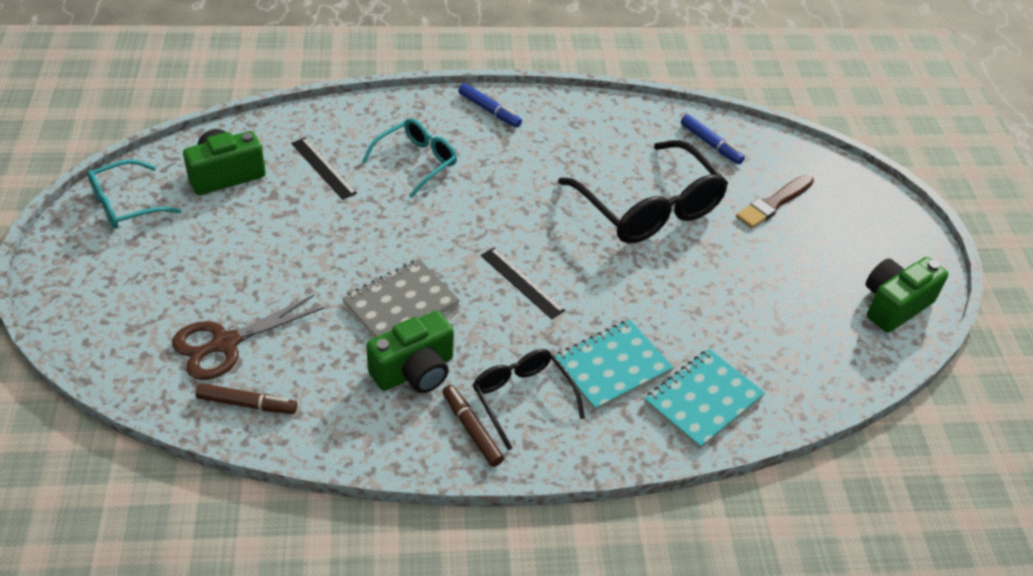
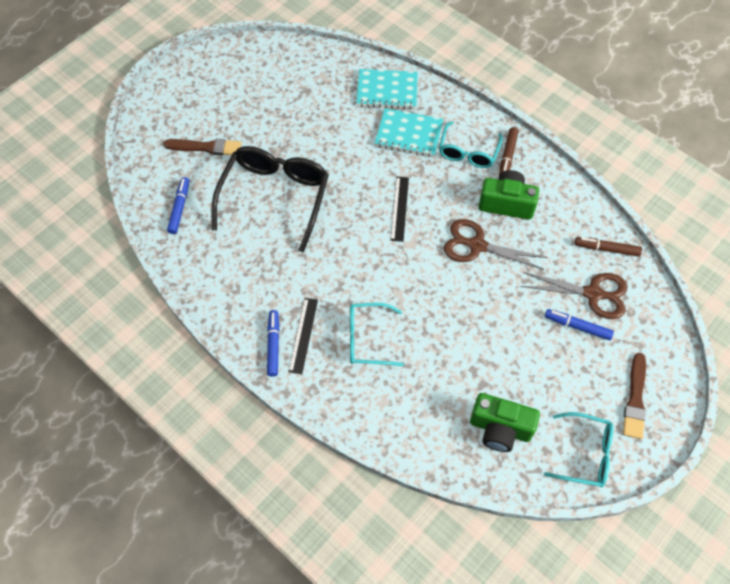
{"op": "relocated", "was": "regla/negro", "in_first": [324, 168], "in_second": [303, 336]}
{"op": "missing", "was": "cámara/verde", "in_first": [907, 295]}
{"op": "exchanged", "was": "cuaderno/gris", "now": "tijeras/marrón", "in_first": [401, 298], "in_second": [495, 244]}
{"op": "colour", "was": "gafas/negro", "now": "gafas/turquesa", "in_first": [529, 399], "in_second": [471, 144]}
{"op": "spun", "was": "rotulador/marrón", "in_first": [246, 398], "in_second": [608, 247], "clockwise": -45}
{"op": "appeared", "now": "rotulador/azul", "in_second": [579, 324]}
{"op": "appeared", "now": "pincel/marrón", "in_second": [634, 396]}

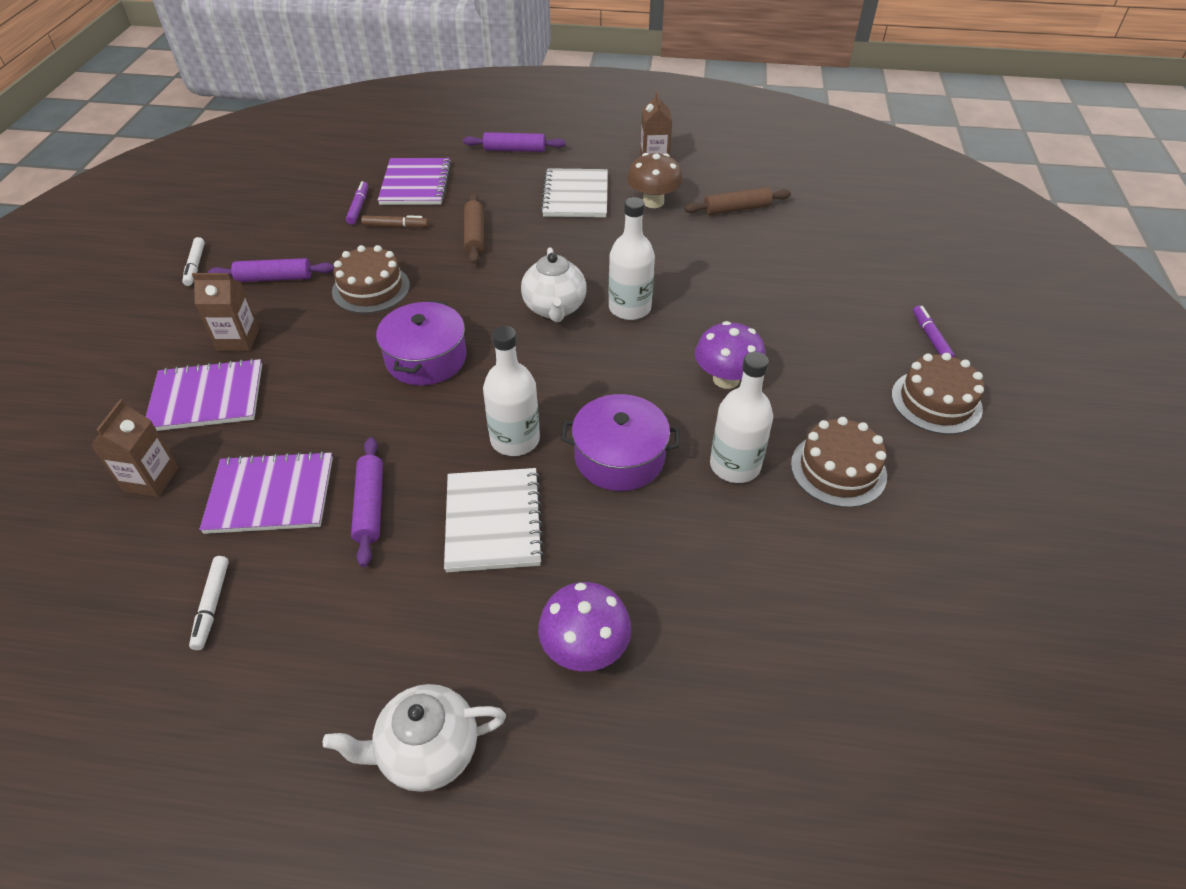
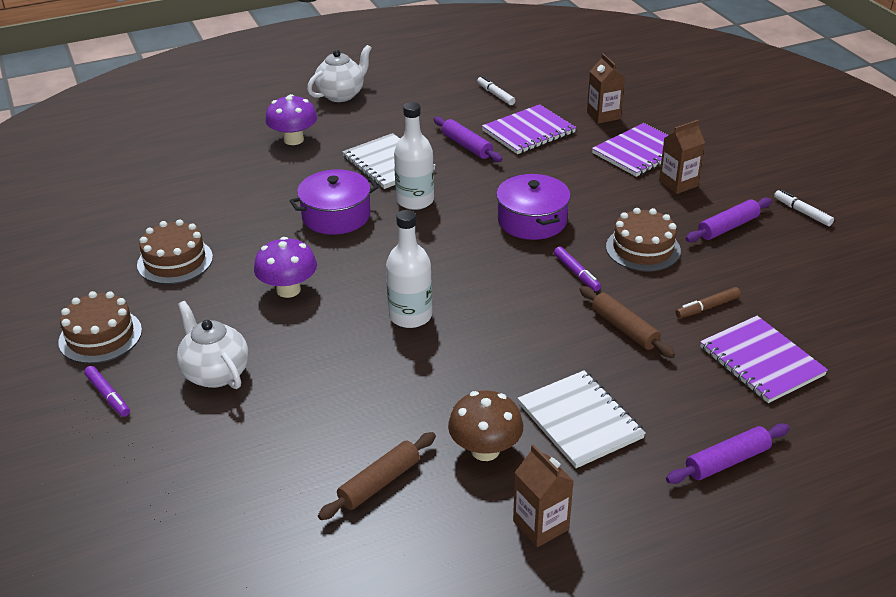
{"op": "relocated", "was": "rotulador/morado", "in_first": [357, 203], "in_second": [577, 269]}
{"op": "relocated", "was": "tetera/blanco", "in_first": [554, 284], "in_second": [213, 345]}
{"op": "missing", "was": "botella/blanco", "in_first": [741, 417]}

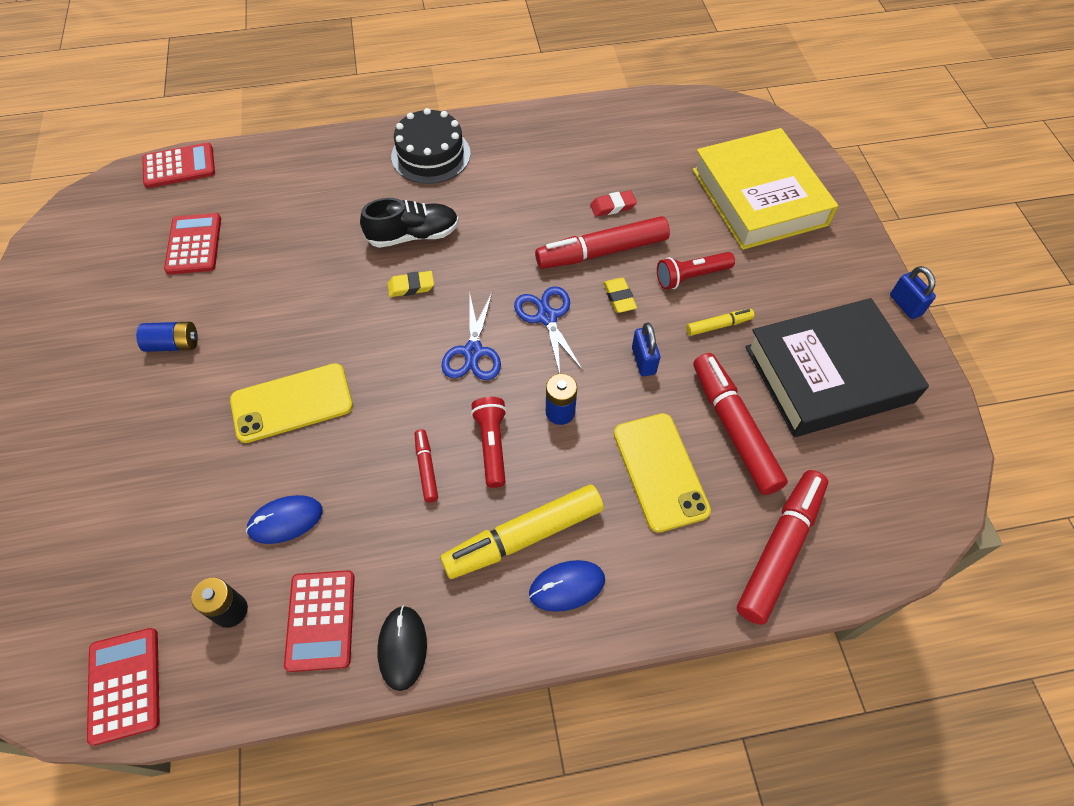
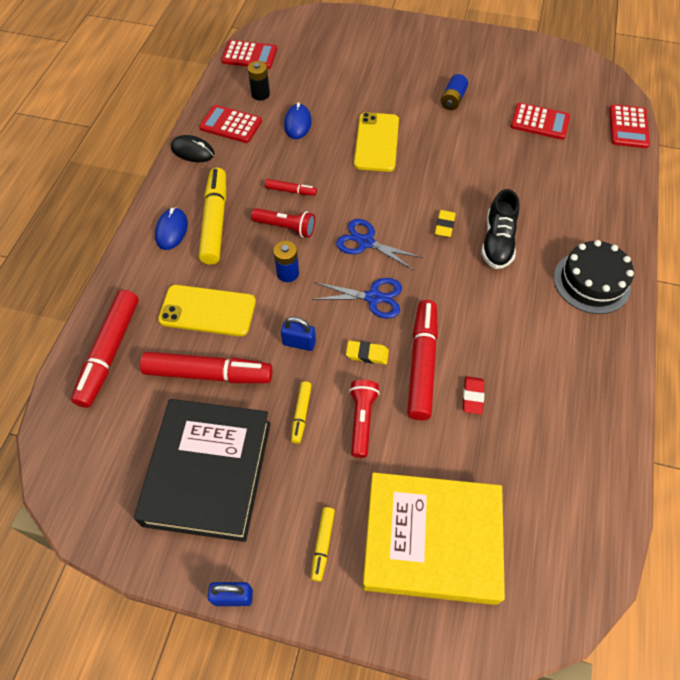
{"op": "spun", "was": "rotulador/rojo", "in_first": [782, 547], "in_second": [105, 349], "clockwise": 45}
{"op": "appeared", "now": "rotulador/amarillo", "in_second": [323, 544]}

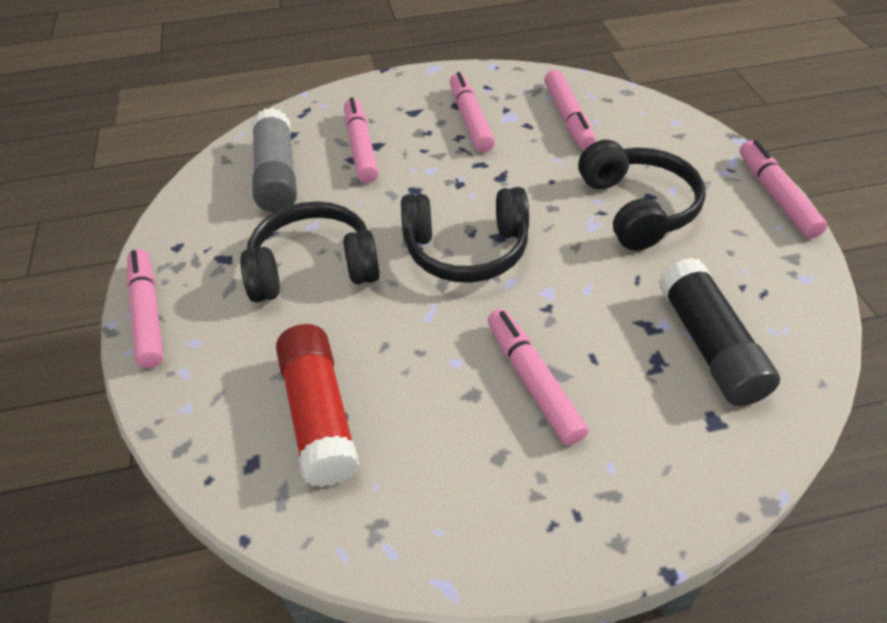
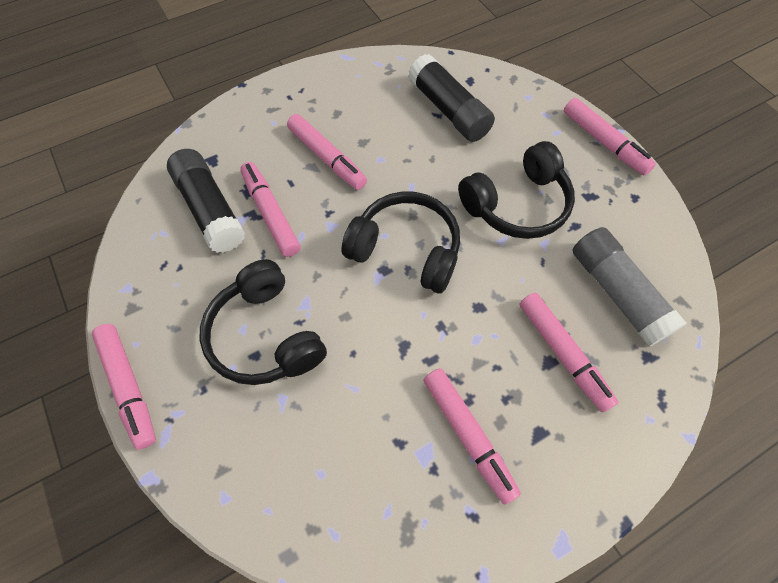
{"op": "relocated", "was": "rotulador/rosa", "in_first": [570, 110], "in_second": [270, 209]}
{"op": "spun", "was": "auriculares/negro", "in_first": [465, 235], "in_second": [400, 242], "clockwise": 45}
{"op": "colour", "was": "barra de pegamento/rojo", "now": "barra de pegamento/negro", "in_first": [318, 405], "in_second": [451, 98]}

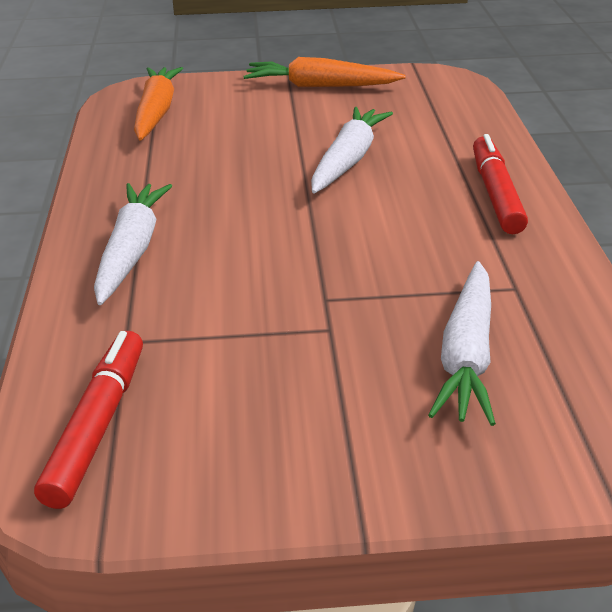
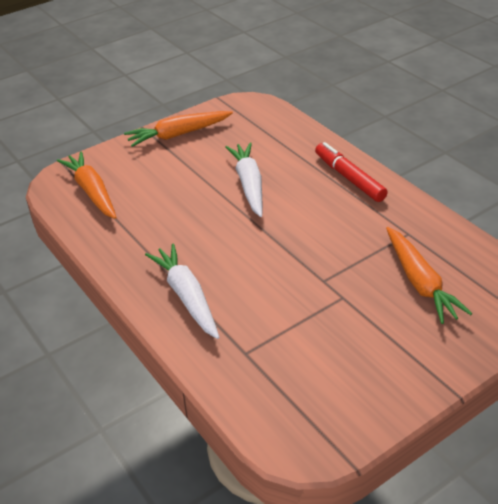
{"op": "colour", "was": "zanahoria/blanco", "now": "zanahoria/naranja", "in_first": [462, 343], "in_second": [429, 275]}
{"op": "missing", "was": "rotulador/rojo", "in_first": [88, 420]}

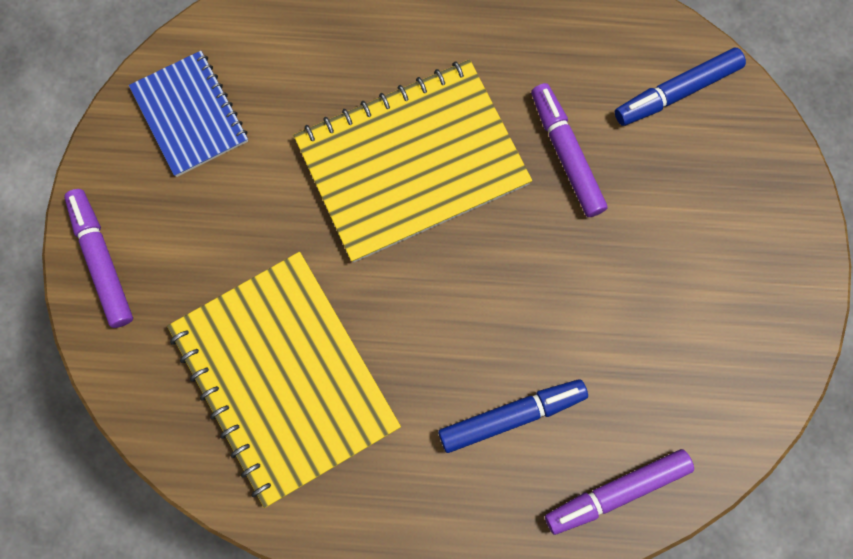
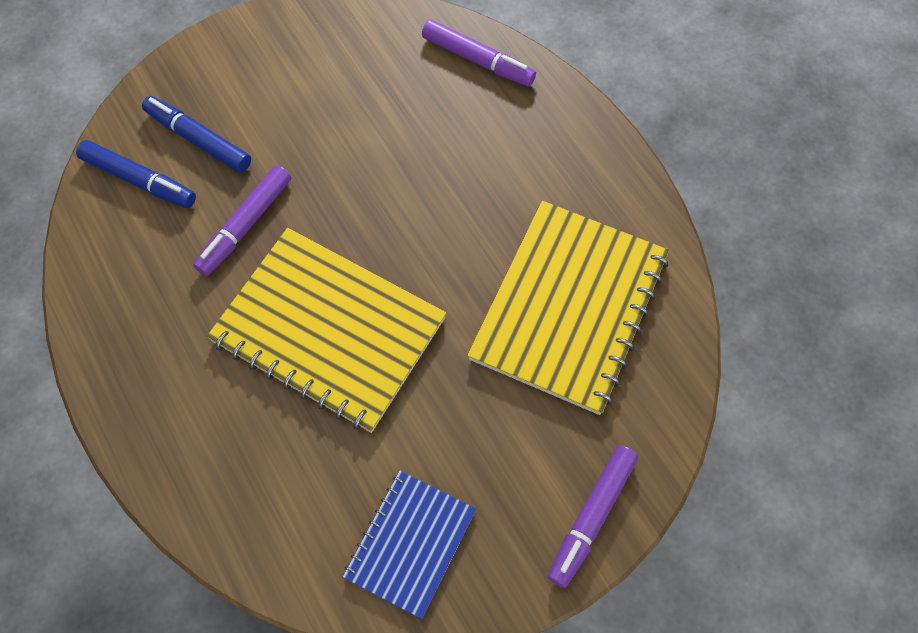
{"op": "relocated", "was": "rotulador/azul", "in_first": [513, 416], "in_second": [196, 134]}

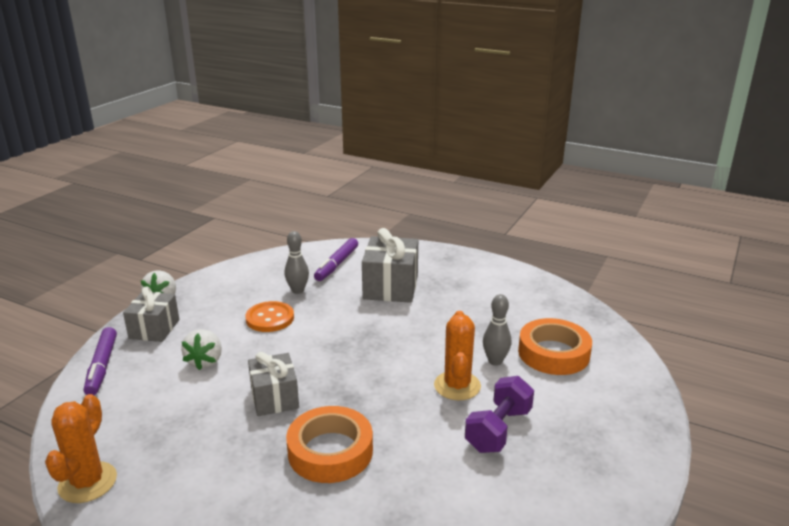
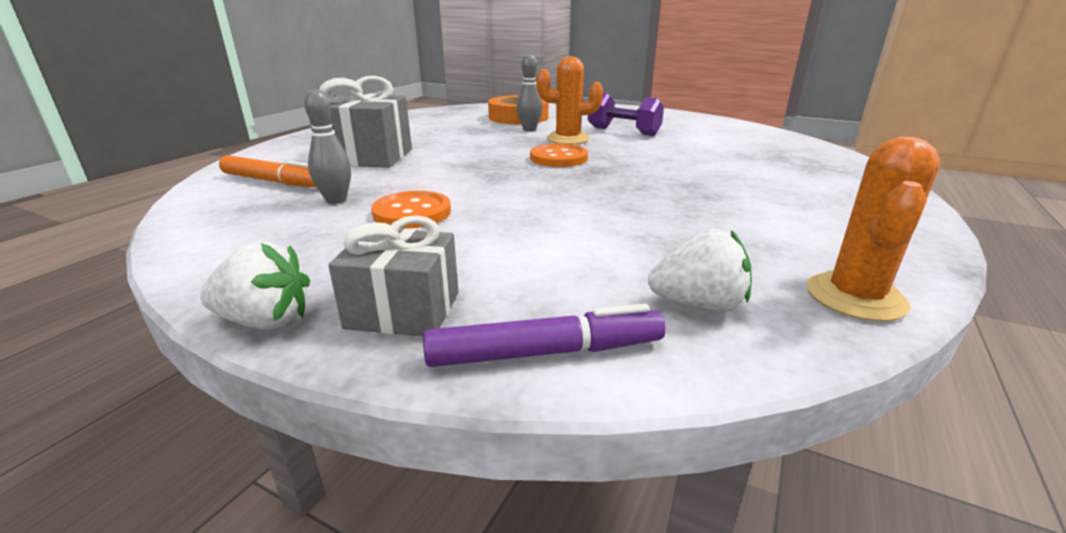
{"op": "colour", "was": "rotulador/morado", "now": "rotulador/naranja", "in_first": [336, 259], "in_second": [267, 171]}
{"op": "relocated", "was": "fresa/blanco", "in_first": [201, 349], "in_second": [700, 270]}
{"op": "missing", "was": "regalo/gris", "in_first": [273, 384]}
{"op": "spun", "was": "cactus/naranja", "in_first": [81, 448], "in_second": [873, 229], "clockwise": -75}
{"op": "missing", "was": "cinta adhesiva/naranja", "in_first": [329, 444]}
{"op": "appeared", "now": "botón/naranja", "in_second": [559, 155]}

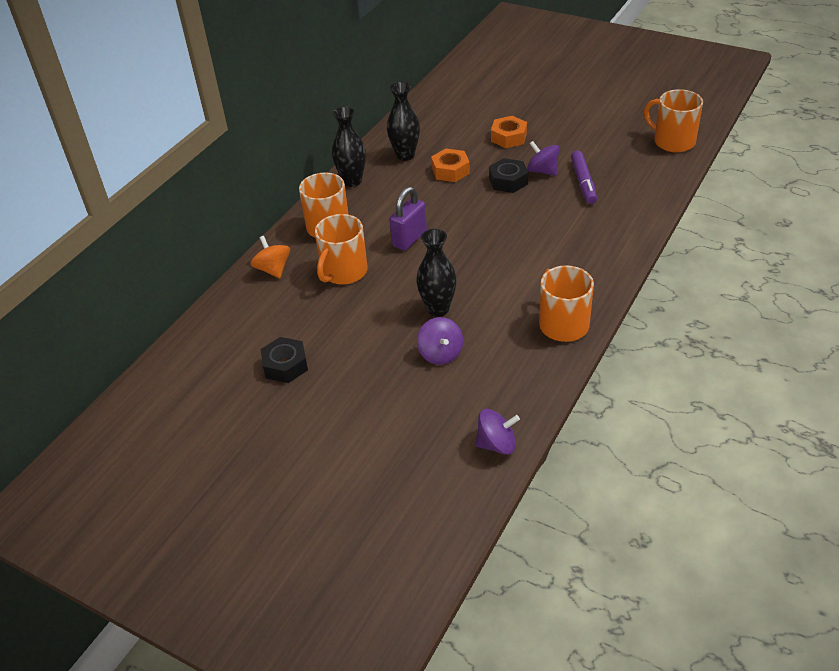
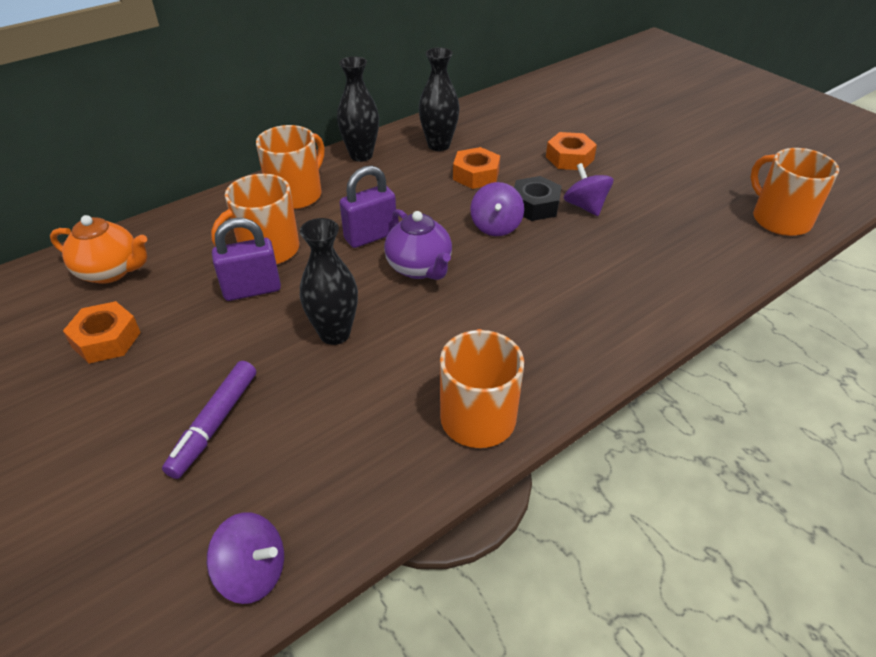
{"op": "relocated", "was": "rotulador/morado", "in_first": [584, 177], "in_second": [209, 420]}
{"op": "missing", "was": "peonza/naranja", "in_first": [270, 257]}
{"op": "relocated", "was": "peonza/morado", "in_first": [440, 341], "in_second": [497, 209]}
{"op": "colour", "was": "tuerca/negro", "now": "tuerca/naranja", "in_first": [284, 360], "in_second": [102, 332]}
{"op": "appeared", "now": "tetera/morado", "in_second": [418, 244]}
{"op": "appeared", "now": "tetera/naranja", "in_second": [98, 249]}
{"op": "appeared", "now": "candado/morado", "in_second": [246, 259]}

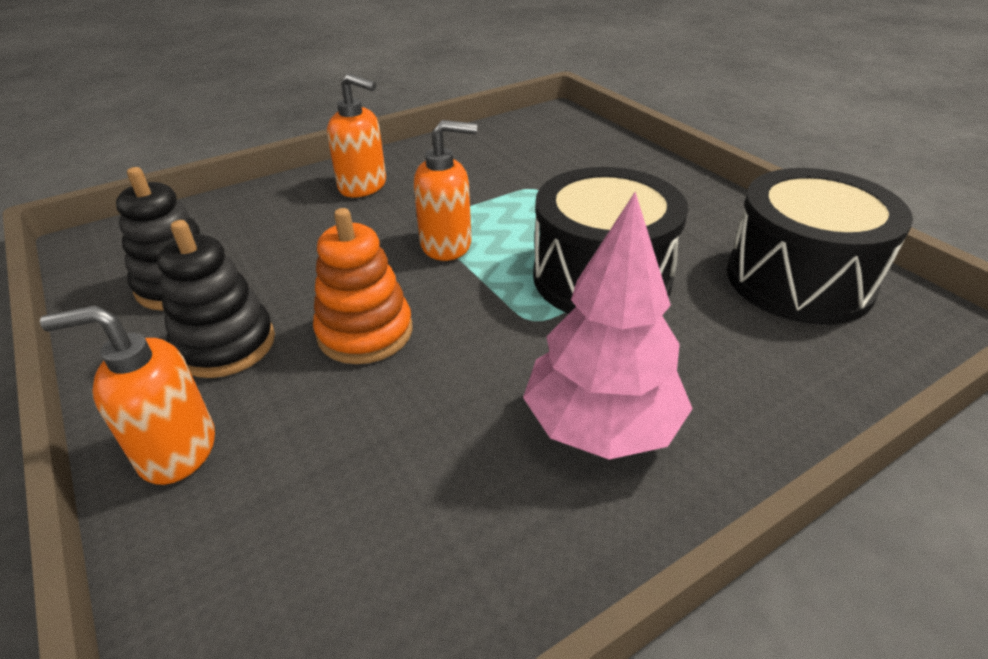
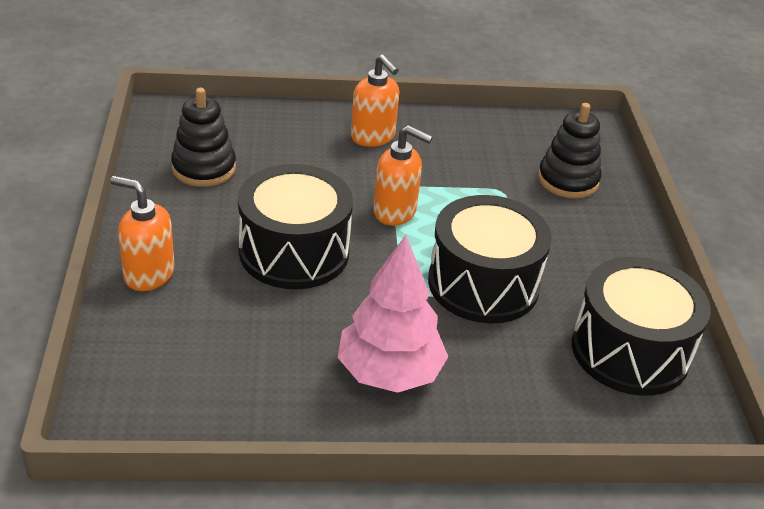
{"op": "exchanged", "was": "juguete apilable/naranja", "now": "tambor/negro", "in_first": [362, 286], "in_second": [295, 226]}
{"op": "relocated", "was": "juguete apilable/negro", "in_first": [216, 299], "in_second": [569, 151]}

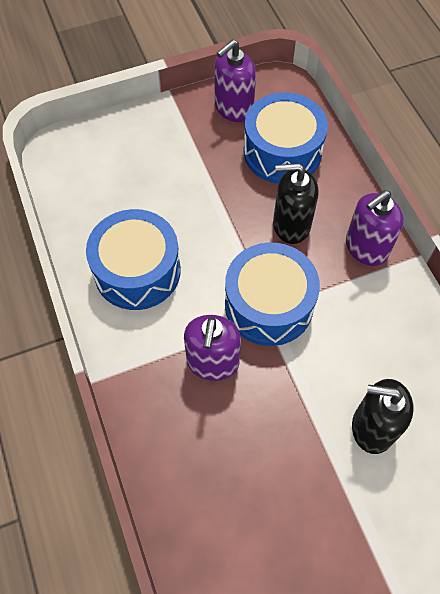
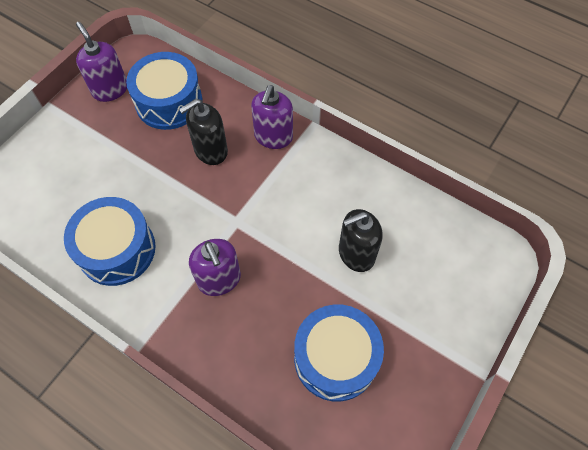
{"op": "spun", "was": "dispensador de jabón/morado", "in_first": [235, 80], "in_second": [101, 62], "clockwise": 135}
{"op": "relocated", "was": "tambor/azul", "in_first": [272, 294], "in_second": [339, 353]}

